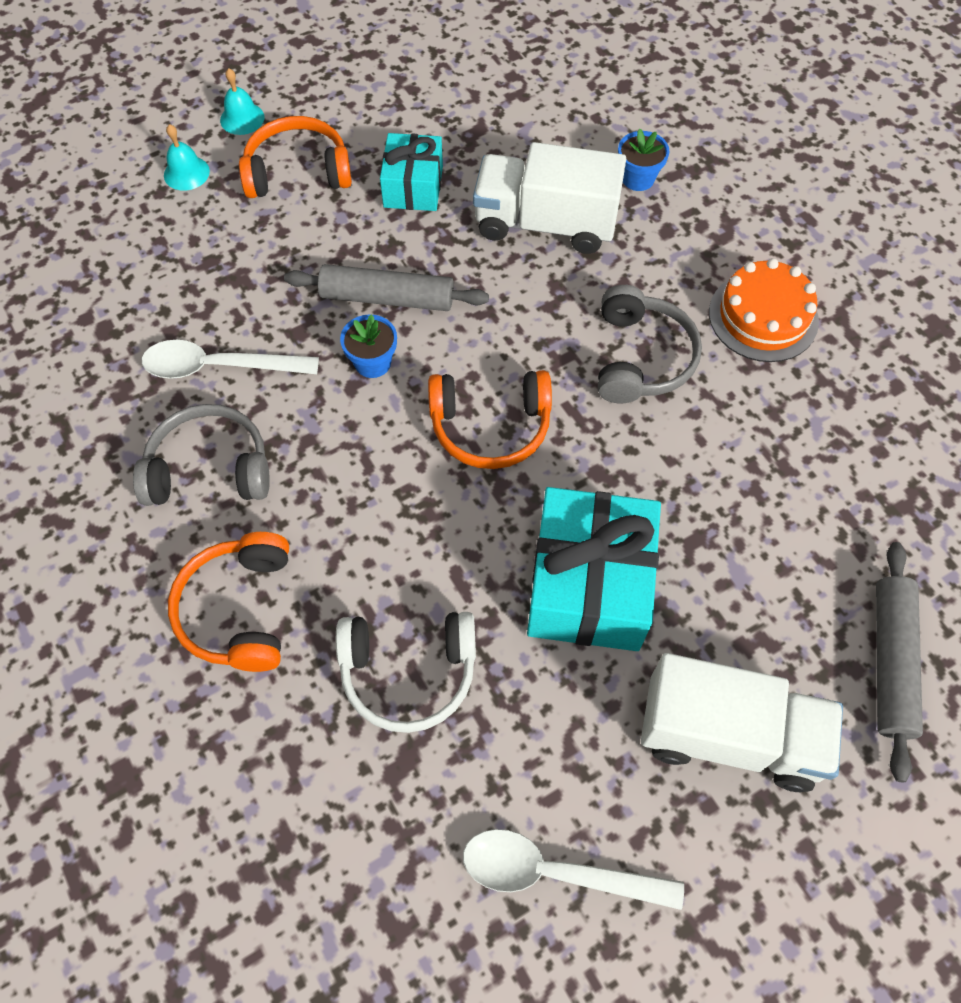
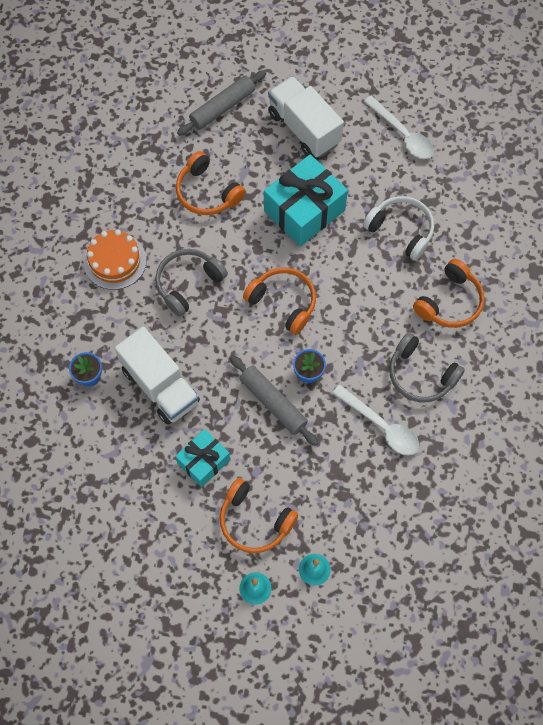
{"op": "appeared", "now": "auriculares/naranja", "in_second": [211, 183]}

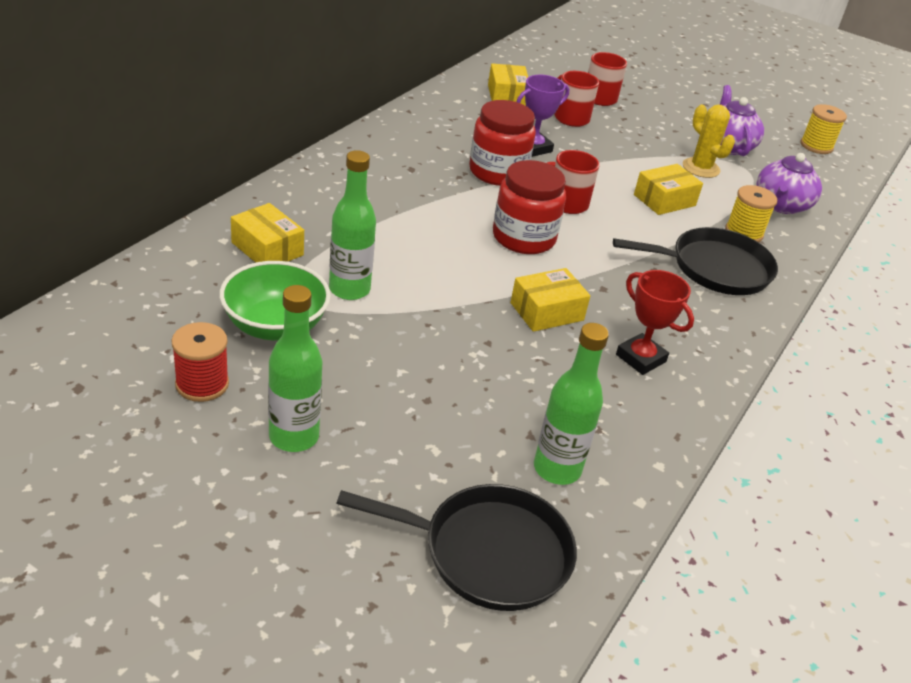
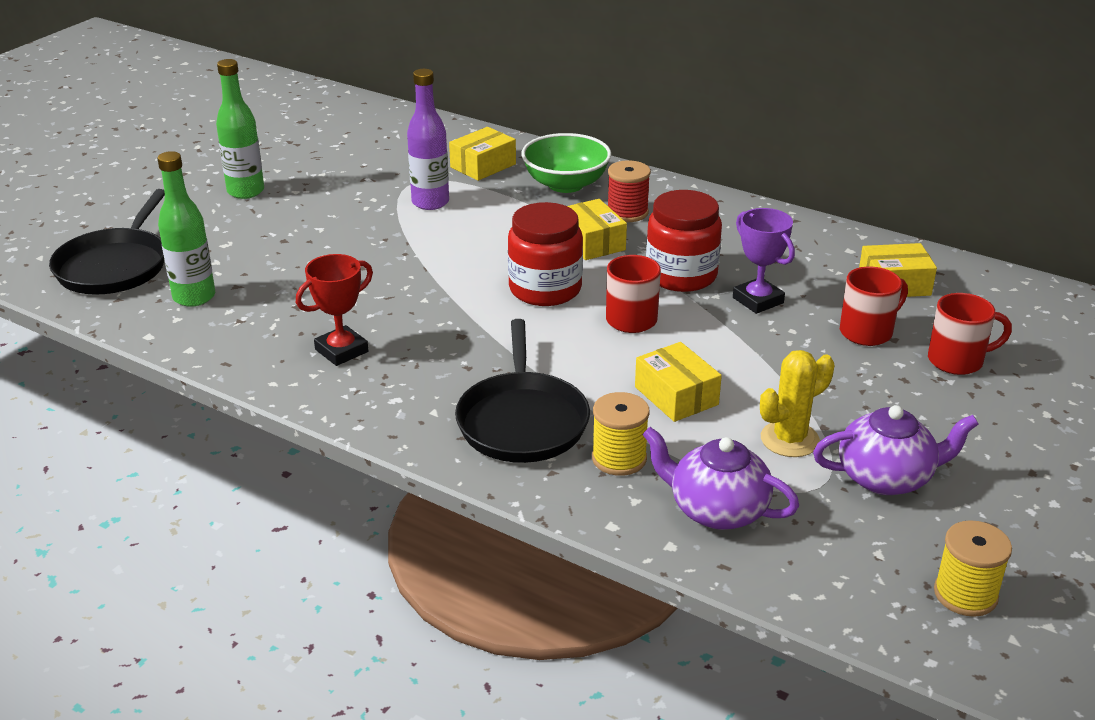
{"op": "colour", "was": "botella/verde", "now": "botella/morado", "in_first": [352, 225], "in_second": [428, 139]}
{"op": "relocated", "was": "cuenco/verde", "in_first": [275, 301], "in_second": [566, 163]}
{"op": "relocated", "was": "caja/amarillo", "in_first": [550, 300], "in_second": [597, 229]}
{"op": "relocated", "was": "carrete/rojo", "in_first": [200, 362], "in_second": [629, 191]}

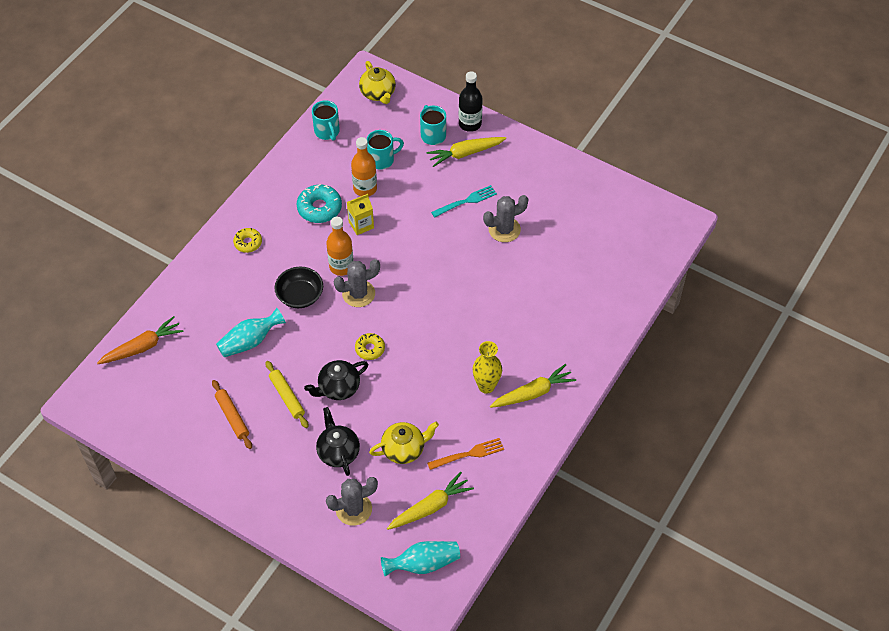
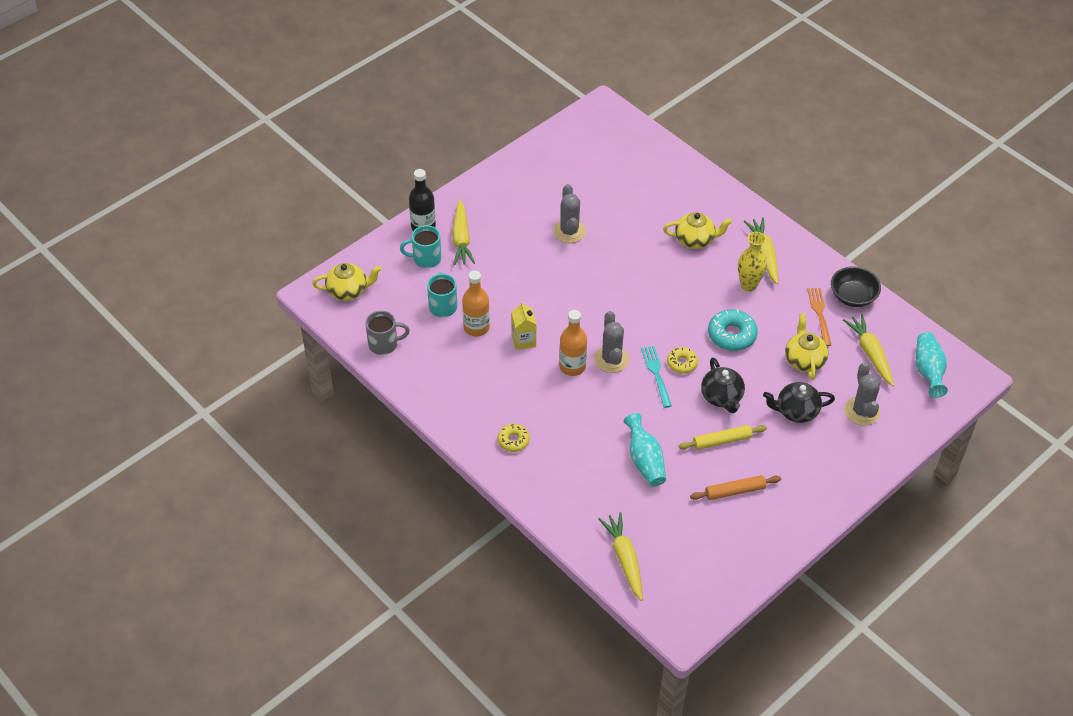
{"op": "colour", "was": "taza/turquesa", "now": "taza/gris", "in_first": [326, 120], "in_second": [387, 333]}
{"op": "relocated", "was": "rosquilla/turquesa", "in_first": [319, 203], "in_second": [733, 330]}
{"op": "relocated", "was": "tenedor/turquesa", "in_first": [464, 201], "in_second": [656, 377]}
{"op": "relocated", "was": "cuenco/negro", "in_first": [298, 287], "in_second": [856, 286]}
{"op": "colour", "was": "zanahoria/naranja", "now": "zanahoria/amarillo", "in_first": [140, 340], "in_second": [620, 556]}
{"op": "appeared", "now": "tetera/amarillo", "in_second": [697, 230]}

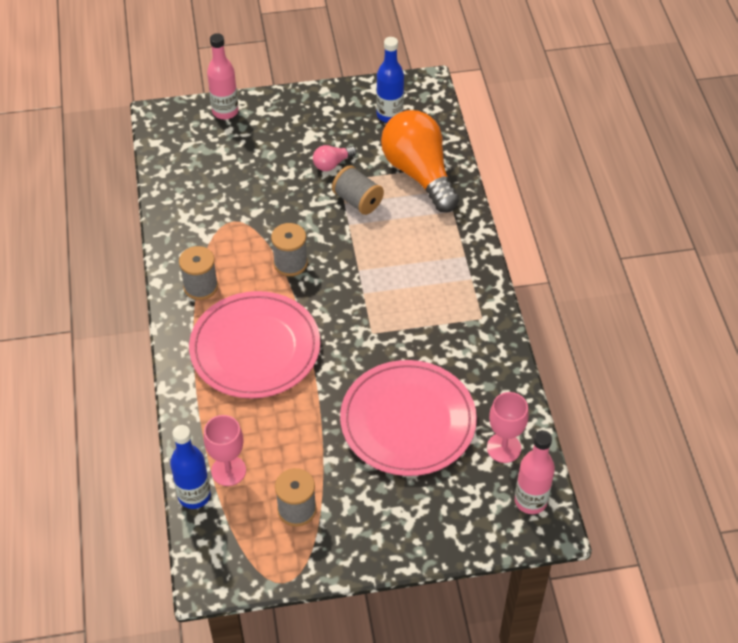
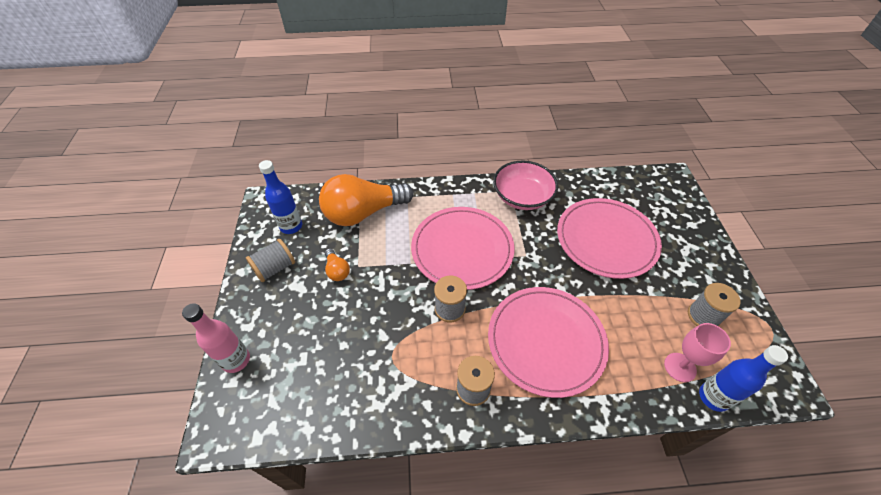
{"op": "colour", "was": "bombilla/rosa", "now": "bombilla/naranja", "in_first": [335, 158], "in_second": [337, 264]}
{"op": "relocated", "was": "carrete/gris", "in_first": [358, 190], "in_second": [270, 260]}
{"op": "missing", "was": "copa/rosa", "in_first": [508, 427]}
{"op": "missing", "was": "botella/rosa", "in_first": [535, 472]}
{"op": "appeared", "now": "cuenco/rosa", "in_second": [525, 185]}
{"op": "appeared", "now": "plato/rosa", "in_second": [462, 248]}

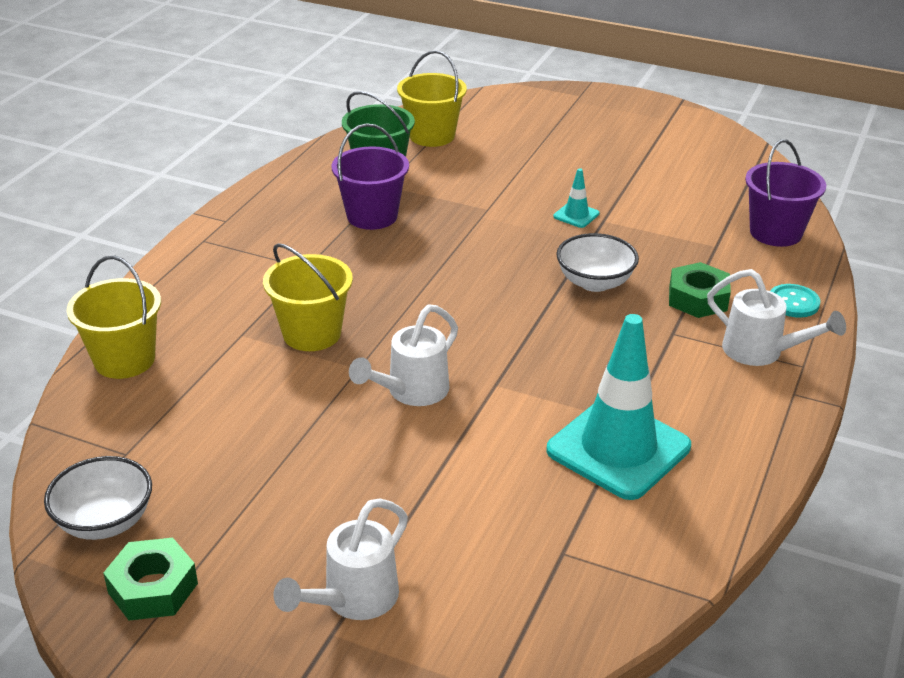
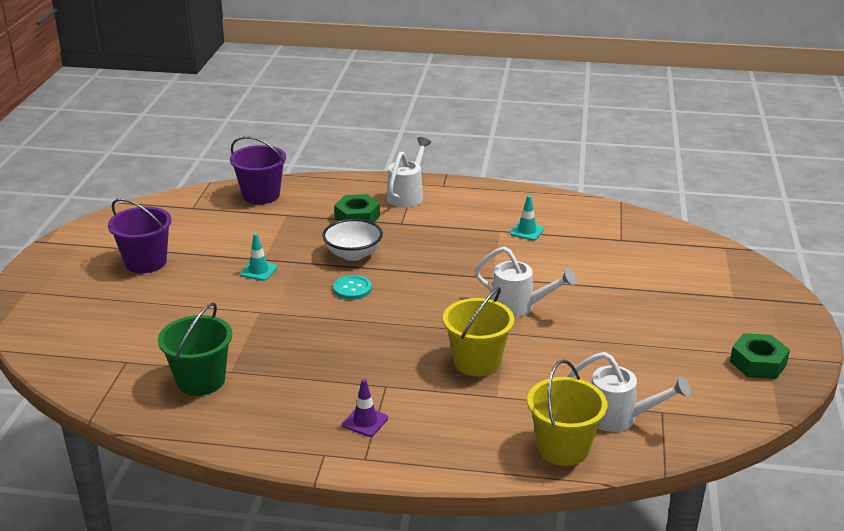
{"op": "missing", "was": "balde/amarillo", "in_first": [432, 98]}
{"op": "relocated", "was": "balde/morado", "in_first": [370, 176], "in_second": [140, 235]}
{"op": "relocated", "was": "botón/turquesa", "in_first": [795, 301], "in_second": [352, 287]}
{"op": "size", "was": "cono de tráfico/turquesa", "in_first": [618, 407], "in_second": [527, 217], "ratio": 0.42}
{"op": "missing", "was": "cuenco/blanco", "in_first": [98, 498]}
{"op": "relocated", "was": "regadera/blanco", "in_first": [340, 559], "in_second": [629, 392]}
{"op": "appeared", "now": "cono de tráfico/morado", "in_second": [365, 408]}

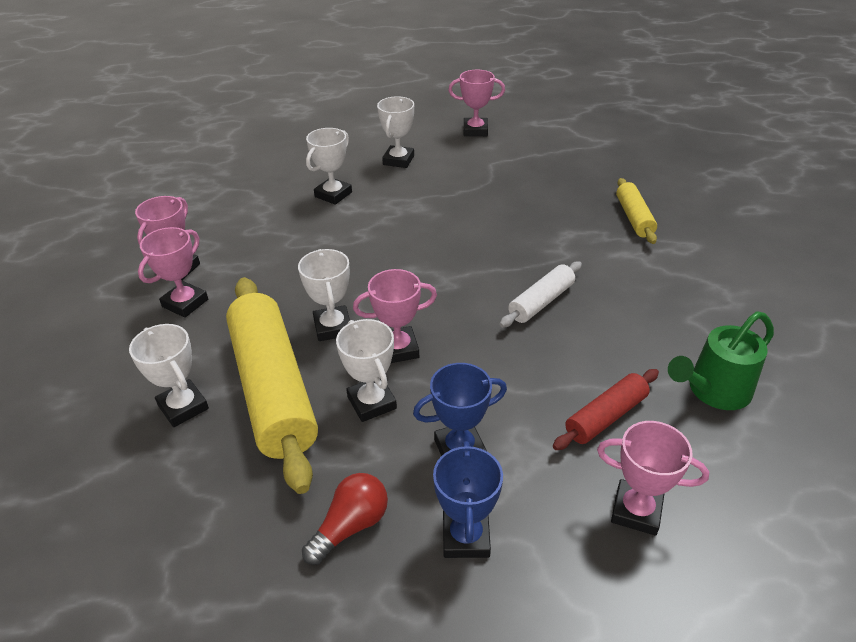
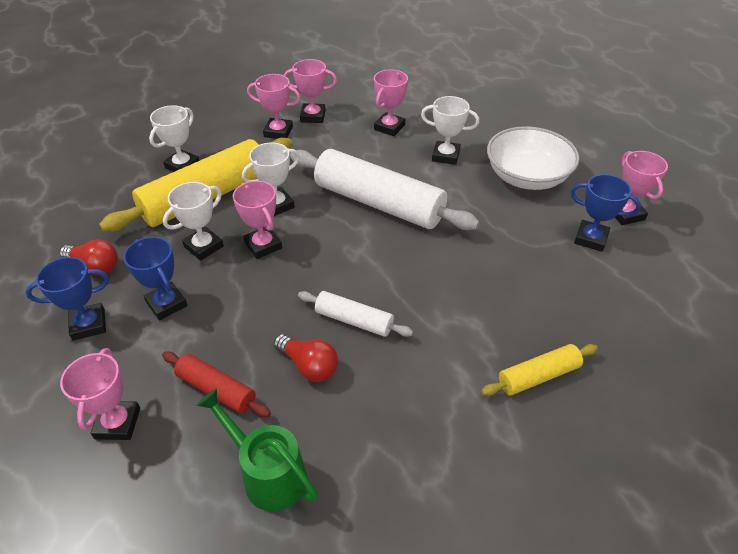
{"op": "exchanged", "was": "trofeo/blanco", "now": "cuenco/blanco", "in_first": [395, 132], "in_second": [533, 158]}
{"op": "appeared", "now": "trofeo/rosa", "in_second": [391, 102]}
{"op": "appeared", "now": "rodillo/blanco", "in_second": [385, 189]}
{"op": "appeared", "now": "trofeo/azul", "in_second": [606, 213]}
{"op": "appeared", "now": "bombilla/rojo", "in_second": [306, 358]}

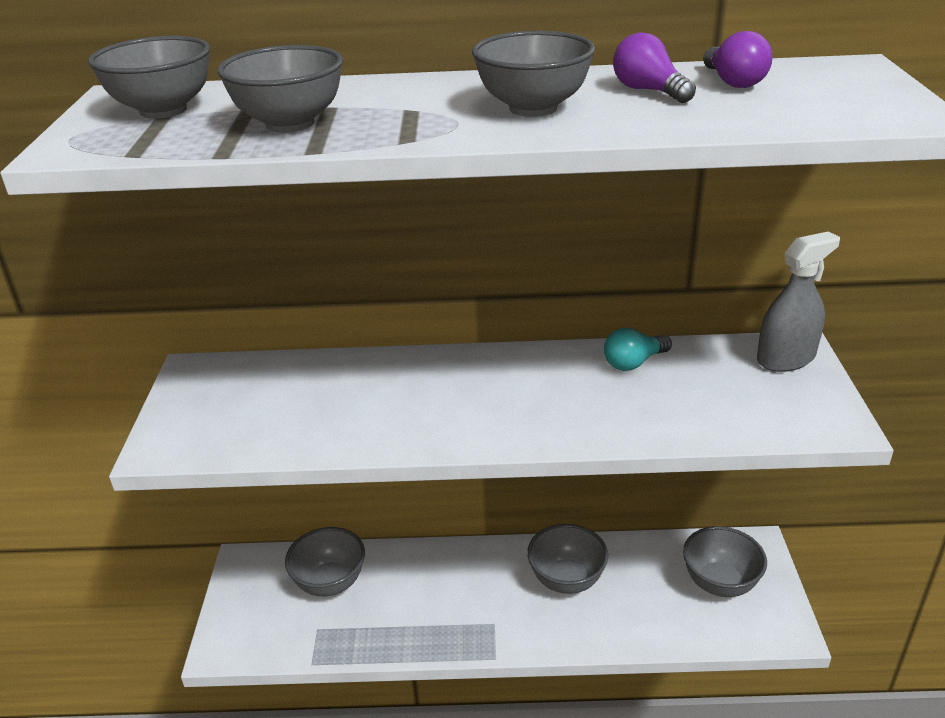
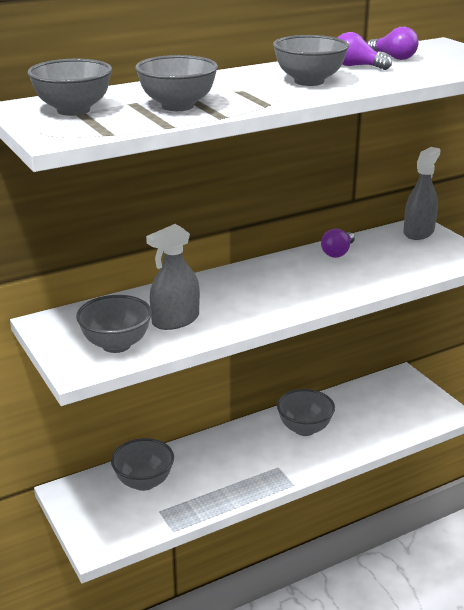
{"op": "colour", "was": "bombilla/turquesa", "now": "bombilla/morado", "in_first": [638, 349], "in_second": [338, 243]}
{"op": "relocated", "was": "cuenco/gris", "in_first": [725, 561], "in_second": [114, 324]}
{"op": "appeared", "now": "pulverizador/gris", "in_second": [173, 277]}

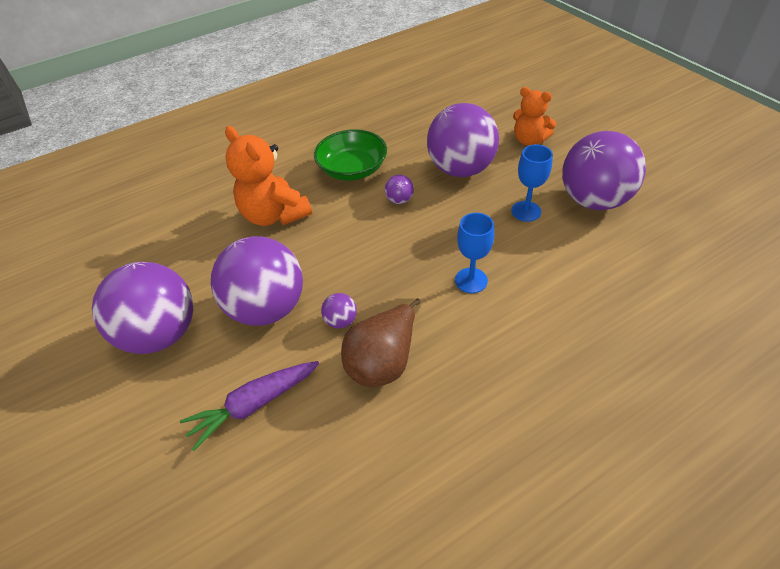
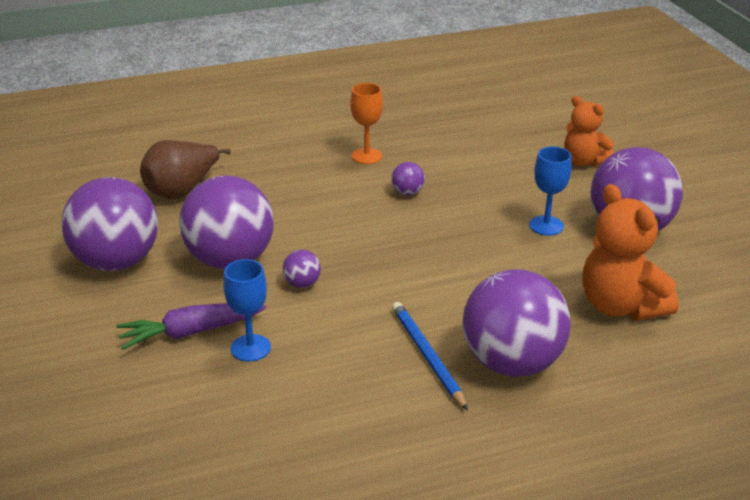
{"op": "relocated", "was": "pelota/morado", "in_first": [463, 140], "in_second": [517, 323]}
{"op": "relocated", "was": "osito/naranja", "in_first": [268, 176], "in_second": [630, 252]}
{"op": "exchanged", "was": "cuenco/verde", "now": "copa/naranja", "in_first": [350, 155], "in_second": [367, 123]}
{"op": "relocated", "was": "copa/azul", "in_first": [474, 253], "in_second": [247, 310]}
{"op": "relocated", "was": "pera/marrón", "in_first": [380, 343], "in_second": [185, 169]}
{"op": "appeared", "now": "lápiz/azul", "in_second": [430, 356]}

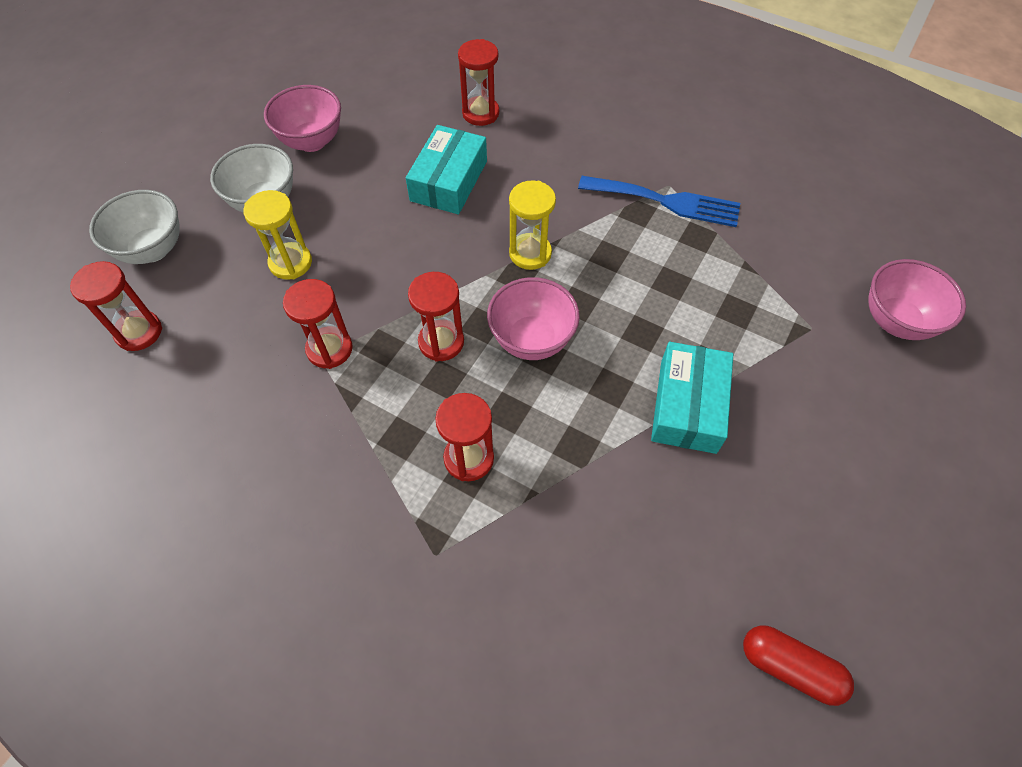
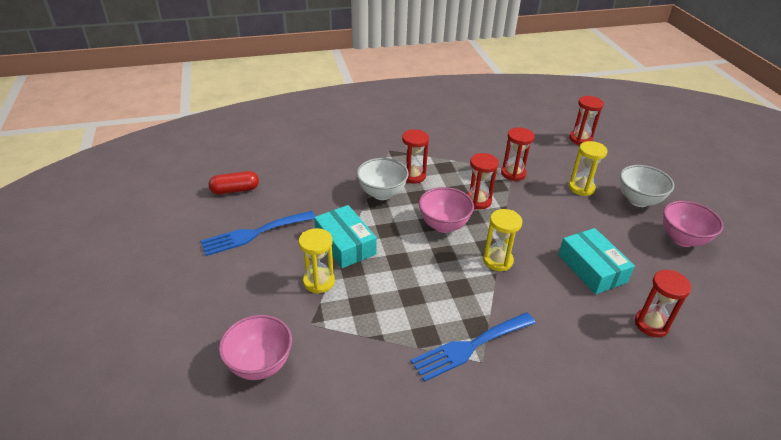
{"op": "relocated", "was": "cuenco/blanco", "in_first": [134, 227], "in_second": [383, 179]}
{"op": "appeared", "now": "tenedor/azul", "in_second": [257, 233]}
{"op": "appeared", "now": "reloj de arena/amarillo", "in_second": [317, 261]}

